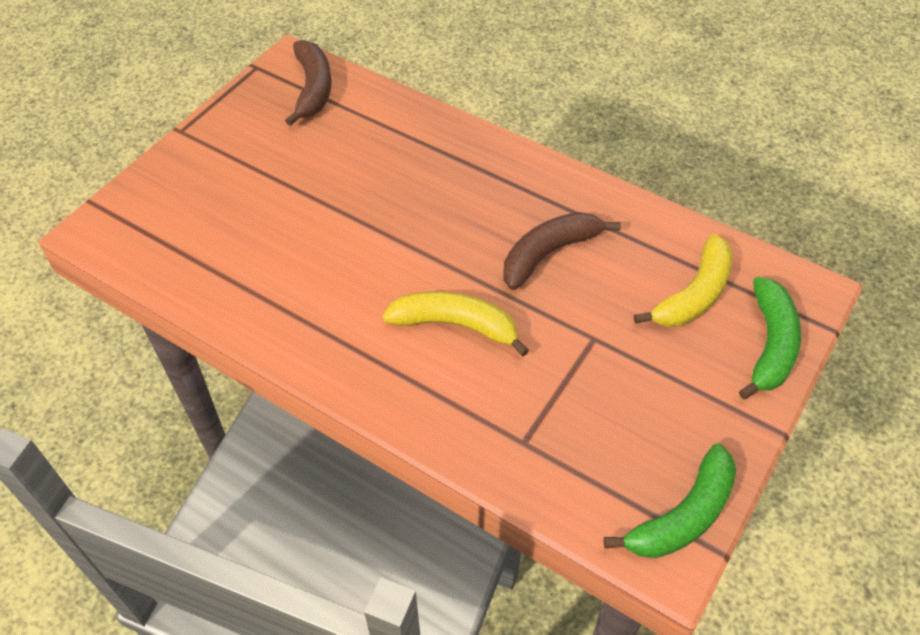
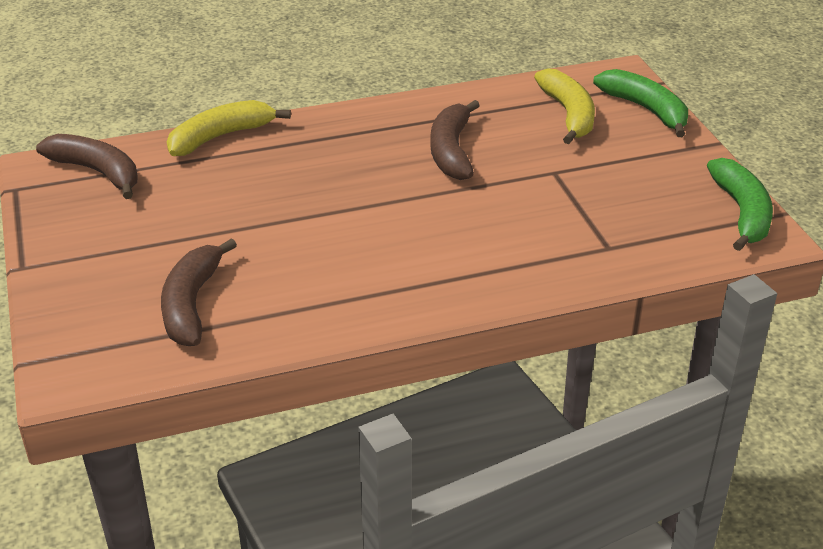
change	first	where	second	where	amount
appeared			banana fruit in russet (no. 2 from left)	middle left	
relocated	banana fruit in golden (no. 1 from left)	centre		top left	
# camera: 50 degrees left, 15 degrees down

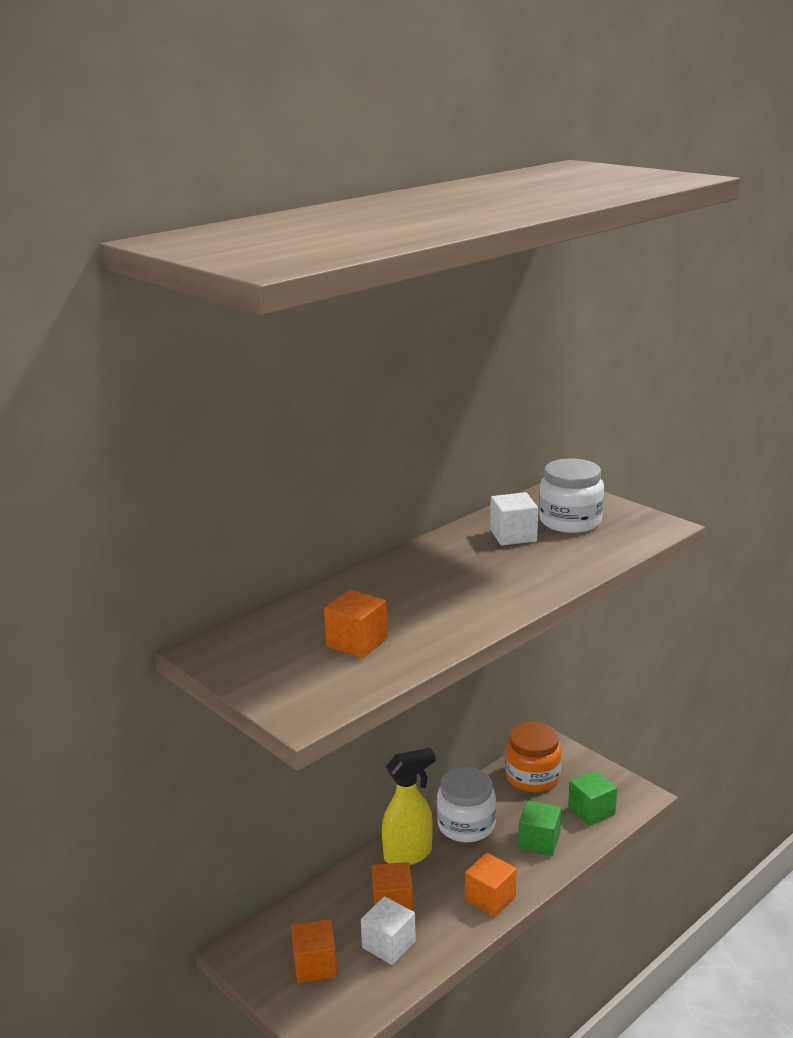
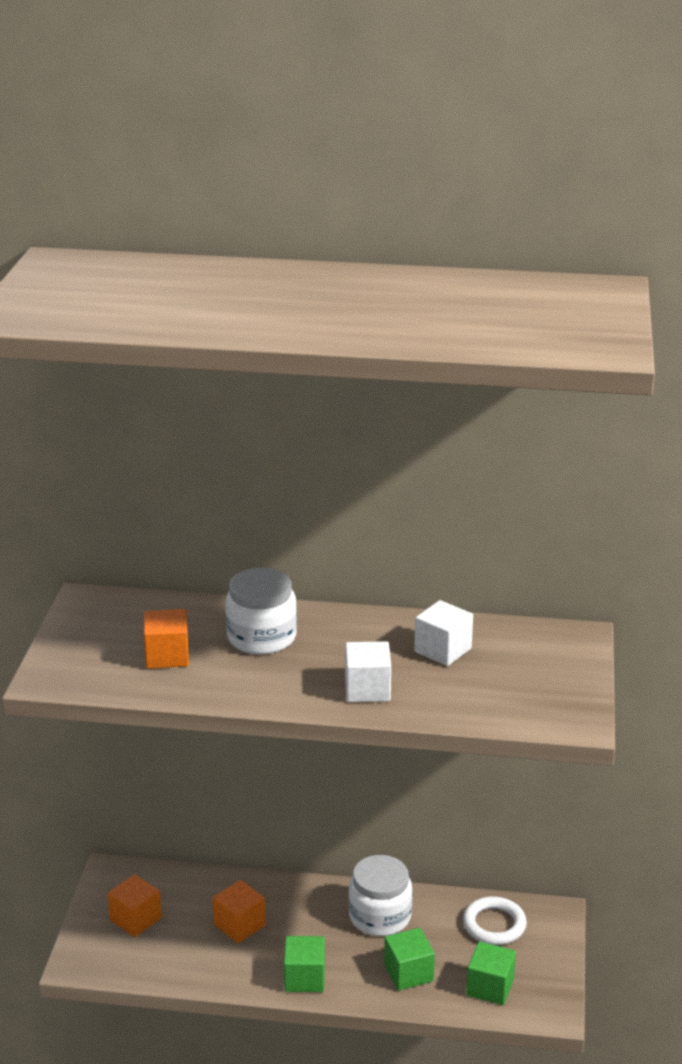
change	first	where	second	where	amount
relocated	jam jar in white (no. 2 from left in the first image)	middle right	jam jar in white (no. 1 from left)	centre	
colour	cube in orange-coloured (no. 4 from left)	bottom centre	cube in emerald (no. 1 from left)	bottom centre	
relocated	cube in white (no. 1 from left)	bottom centre		centre	
exchanged	jam jar in orange-coloured	bottom right	hoop in white	bottom right	
missing	spray bottle in golden	bottom centre			
# camera: 50 degrees right, 5 degrees up

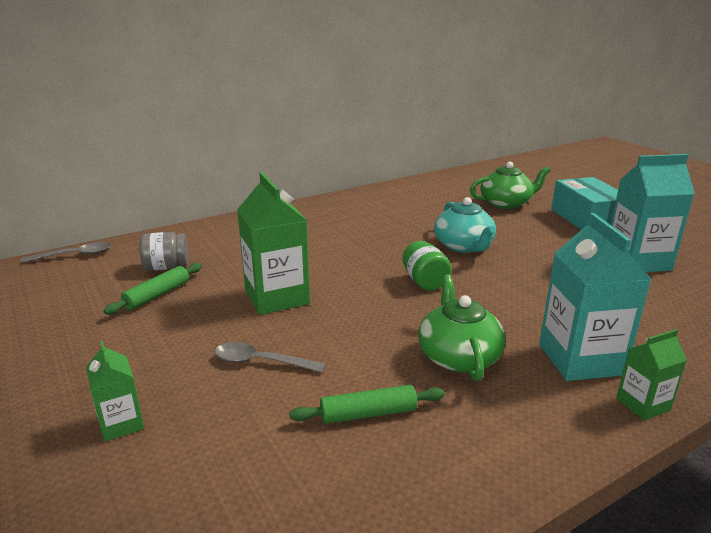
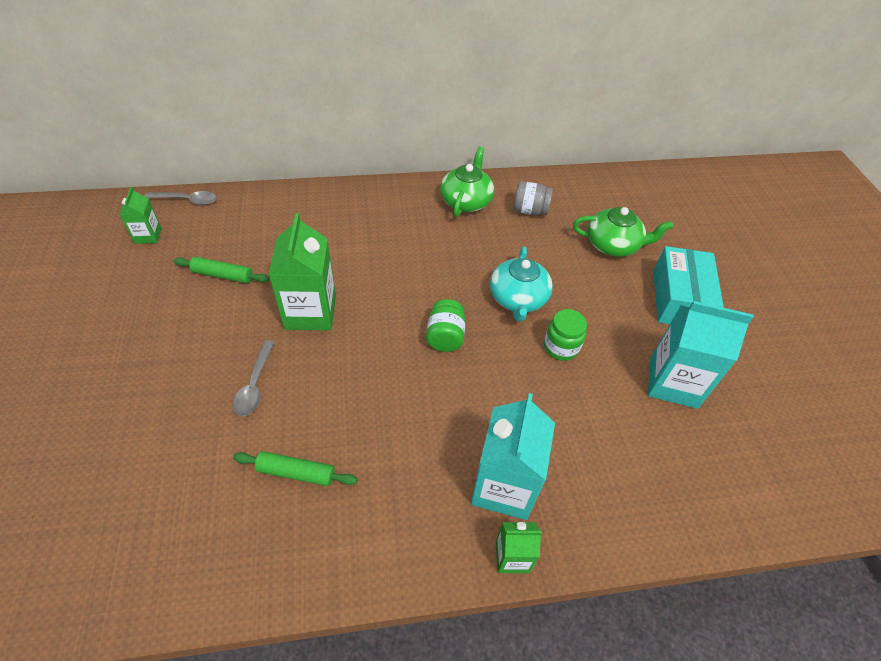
change	first	where	second	where	amount
relocated	juice carton in emerald (no. 1 from left)	bottom left		top left	
spun	rolling pin in emerald (no. 1 from left)	middle left		middle left	45 degrees clockwise
spun	tablespoon in ash-grey (no. 2 from left)	bottom centre		middle left	120 degrees counterclockwise
relocated	tea pot in emerald (no. 1 from left)	centre		top centre	
relocated	jam jar in ash-grey	middle left		top centre	
appeared			jam jar in emerald (no. 2 from left)	centre	
# camera: 20 degrees right, 25 degrees up

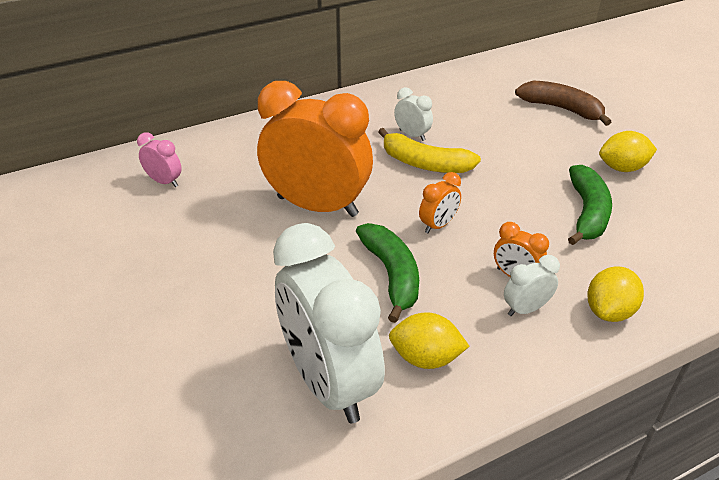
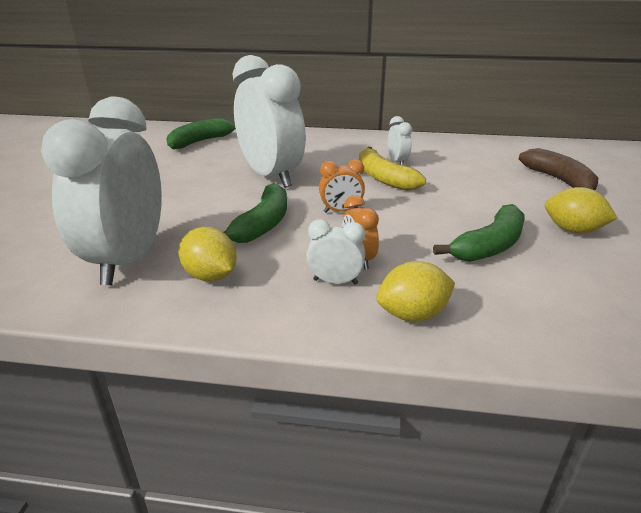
change	first	where	second	where	amount
exchanged	clock in rosy	top left	banana fruit in emerald (no. 1 from left)	top left	
colour	clock in orange-coloured (no. 1 from left)	top centre	clock in white (no. 2 from left)	top centre	
# camera: 35 degrees right, 10 degrees down

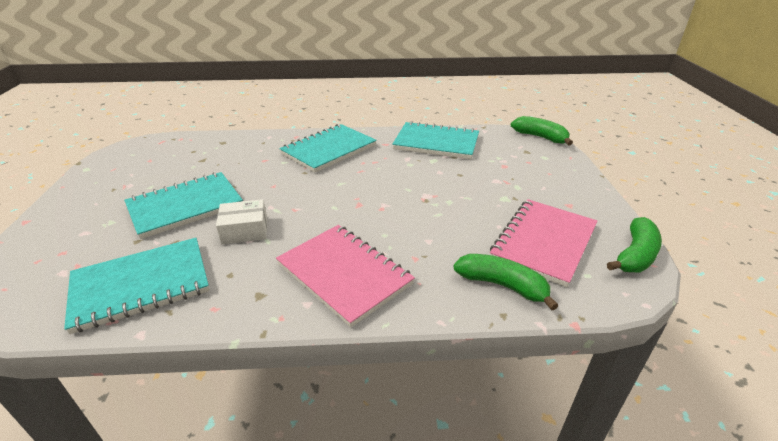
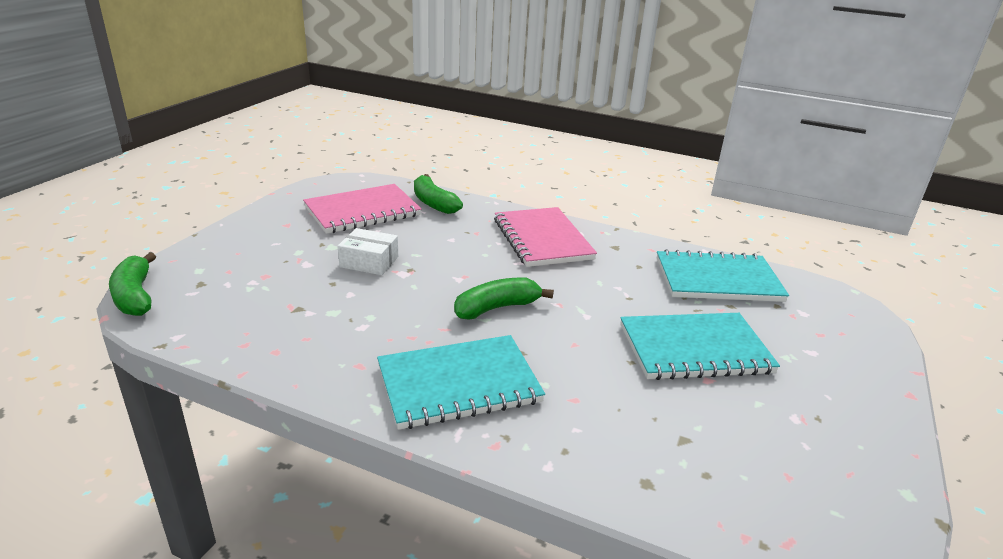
change	first	where	second	where	amount
relocated	package in white	middle left		centre	
relocated	banana fruit in emerald (no. 3 from left)	middle right		centre	
missing	notebook in aqua (no. 4 from left)	top centre			
# camera: 155 degrees left, 5 degrees down

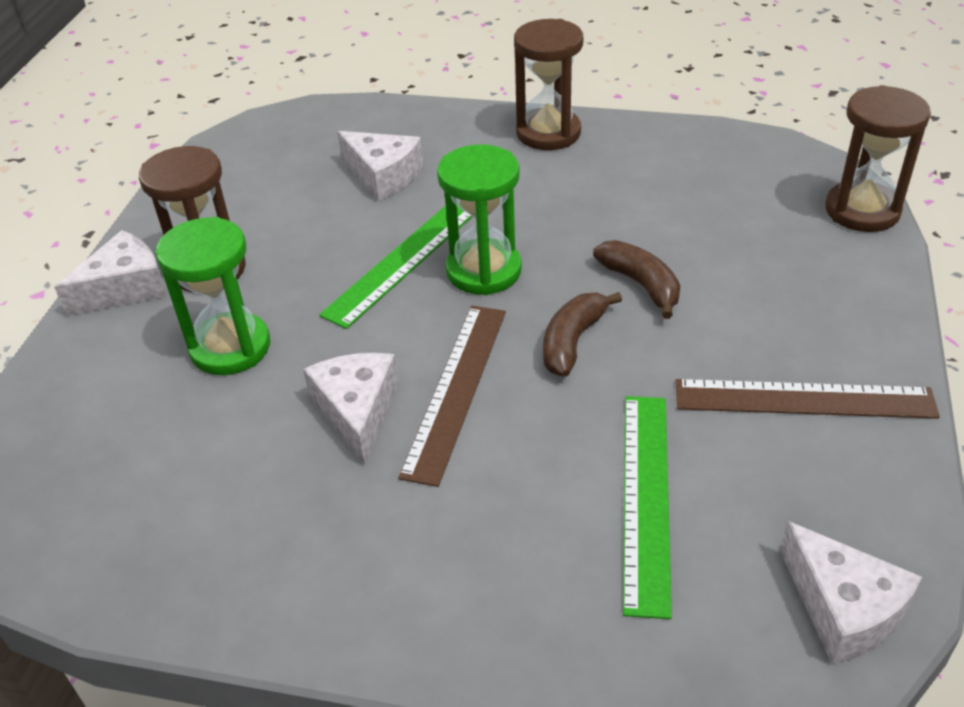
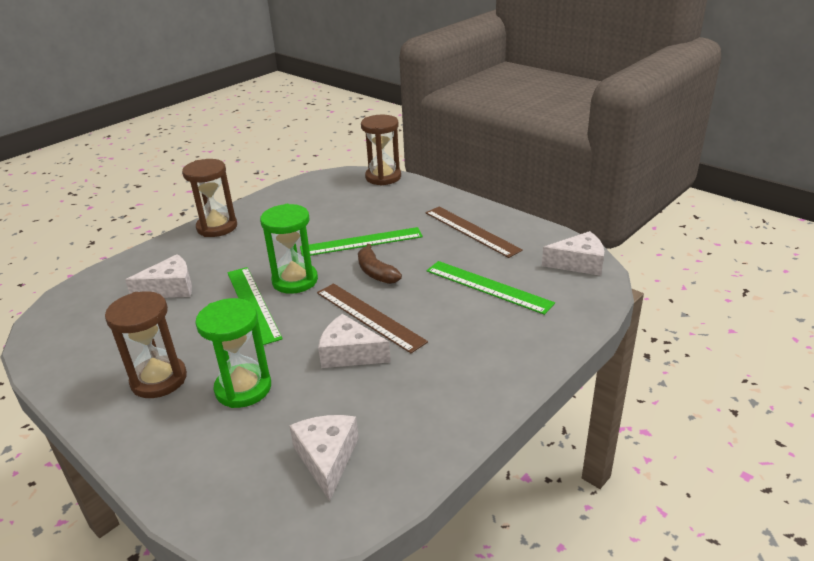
change	first	where	second	where	amount
relocated	cheese in white (no. 1 from left in the first image)	middle left	cheese in white (no. 2 from left)	bottom centre	
exchanged	banana fruit in russet (no. 2 from left)	centre	ruler in emerald (no. 2 from left)	centre	
spun	ruler in russet (no. 2 from left)	middle right		centre	75 degrees counterclockwise
# camera: 60 degrees left, 10 degrees down

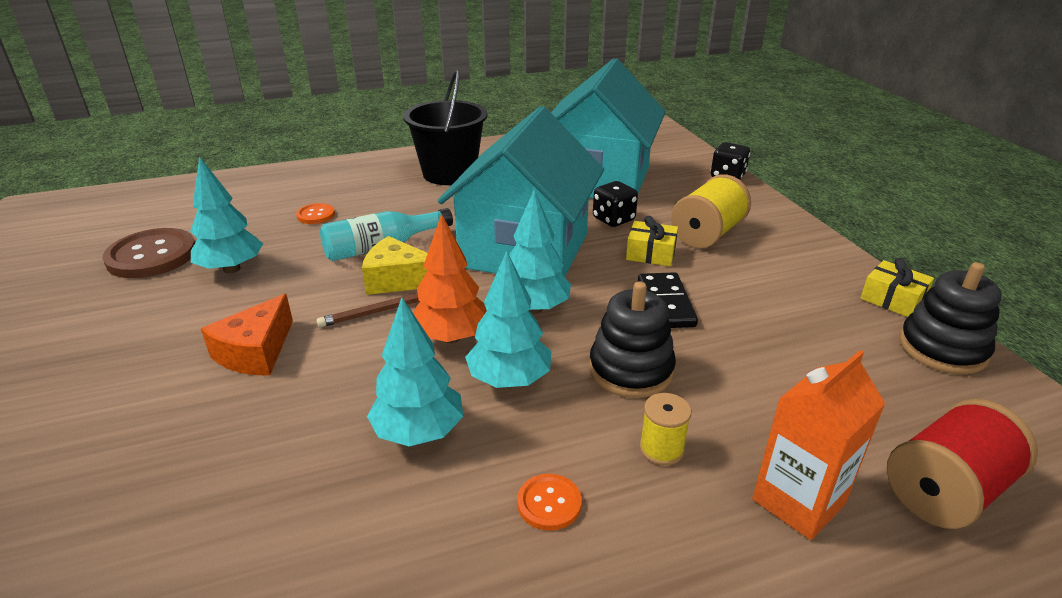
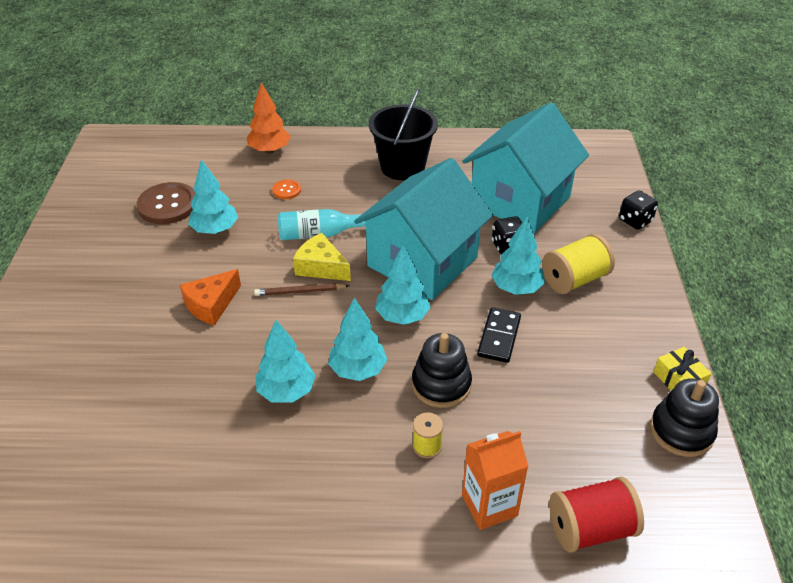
change	first	where	second	where	amount
relocated	tree in orange-coloured	centre		top centre	
exchanged	gift in golden (no. 1 from left)	centre	tree in aqua (no. 5 from left)	centre	
missing	shirt button in orange-coloured (no. 2 from left)	bottom centre			
# camera: 20 degrees right, 10 degrees up

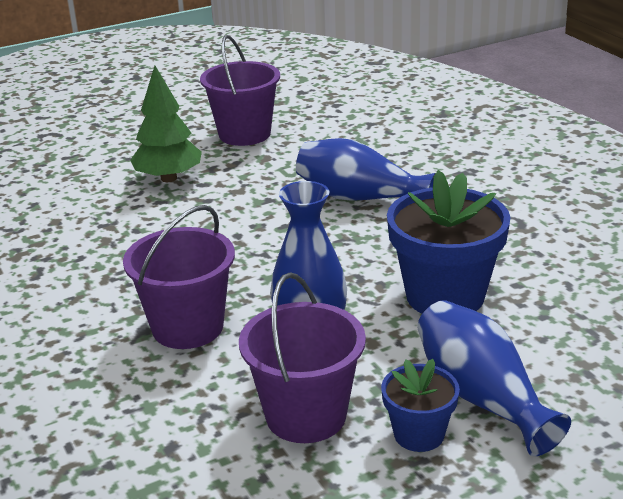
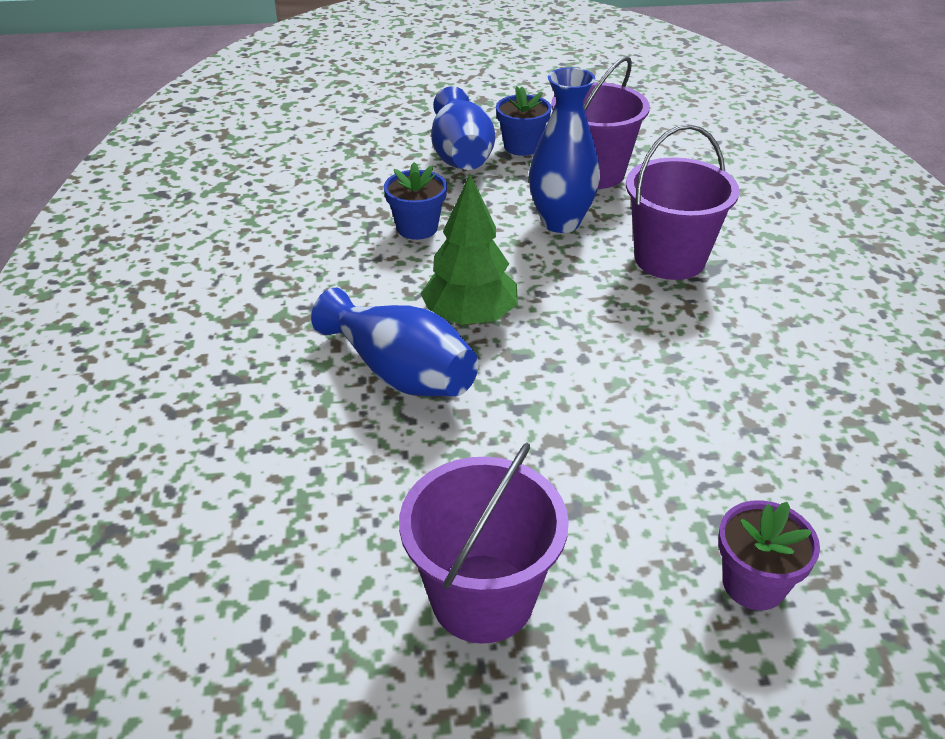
change	first	where	second	where	amount
size	potted plant in cobalt (no. 2 from left in the first image)	middle right	potted plant in cobalt (no. 1 from left)	top centre	x0.54
relocated	tree in emerald	top left		centre	
appeared			potted plant in royal purple	bottom right	
# camera: 160 degrees left, 10 degrees up

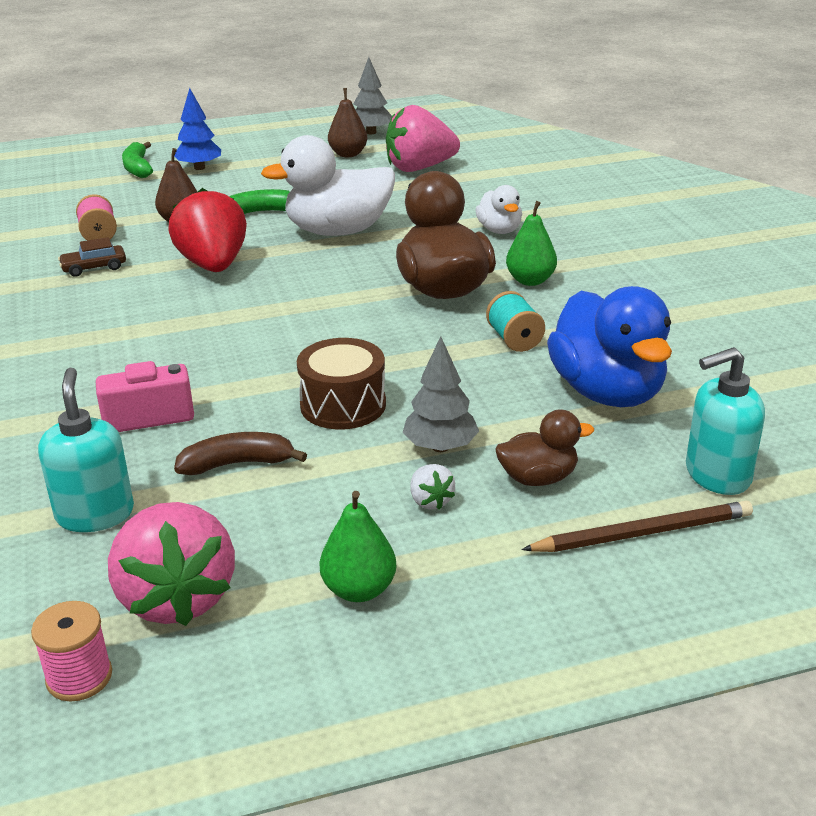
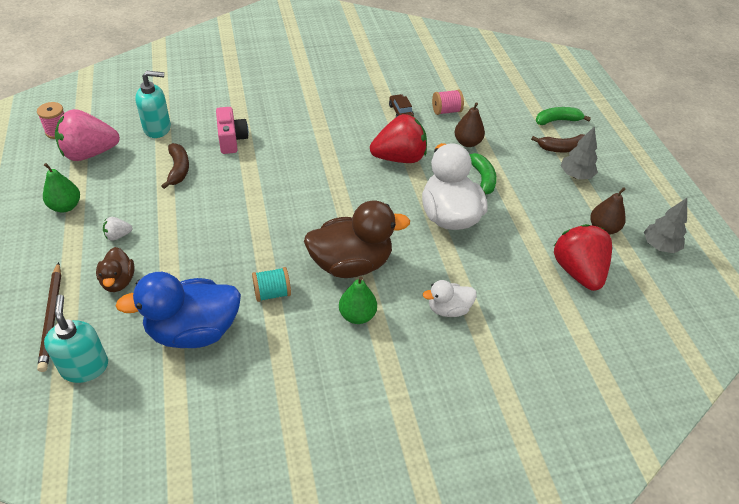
change	first	where	second	where	amount
exchanged	tree in cobalt	top left	banana fruit in russet (no. 2 from left)	top right	
colour	berry in rosy (no. 2 from left)	top centre	berry in scarlet (no. 2 from left)	middle right	
relocated	tree in ash-grey (no. 2 from left in the first image)	centre	tree in ash-grey (no. 1 from left)	top right	
missing	drum in russet	centre			
# camera: 90 degrees right, 15 degrees up

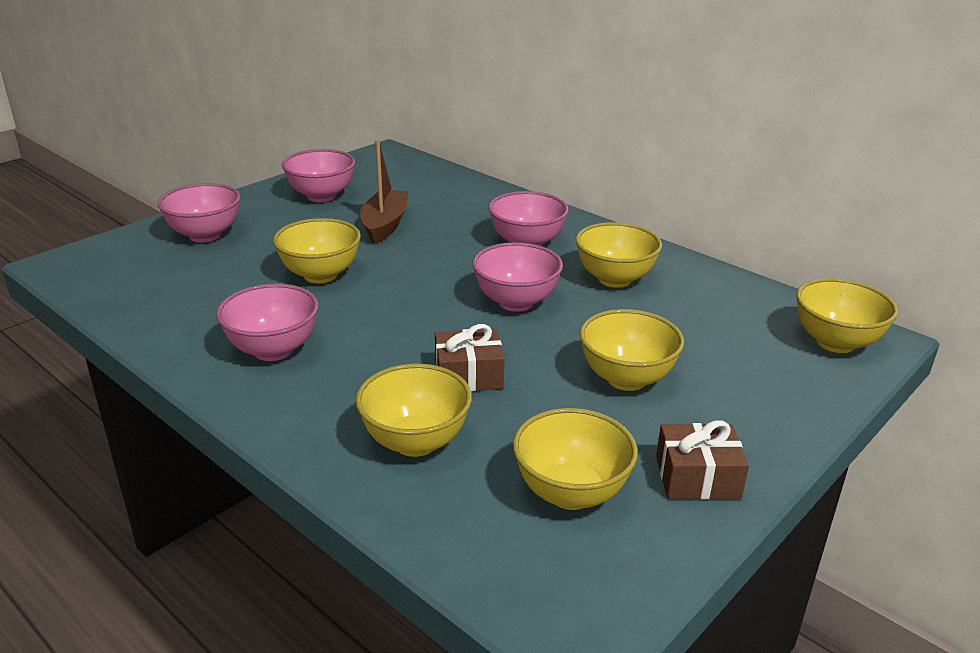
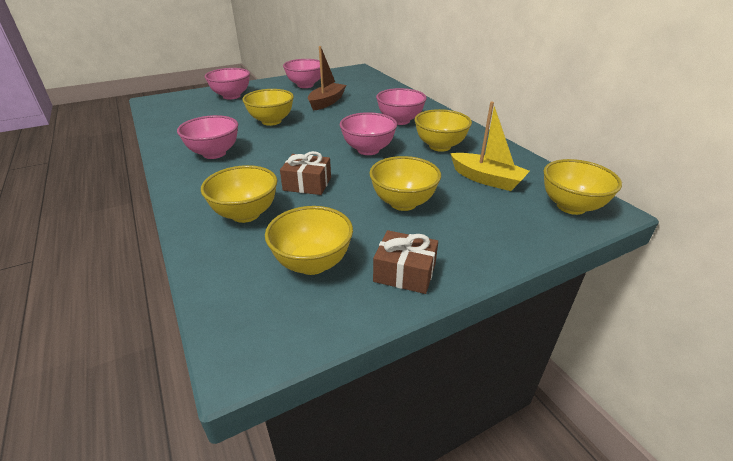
change	first	where	second	where	amount
appeared			toy boat in golden	top right	
# camera: 20 degrees right, 5 degrees up

